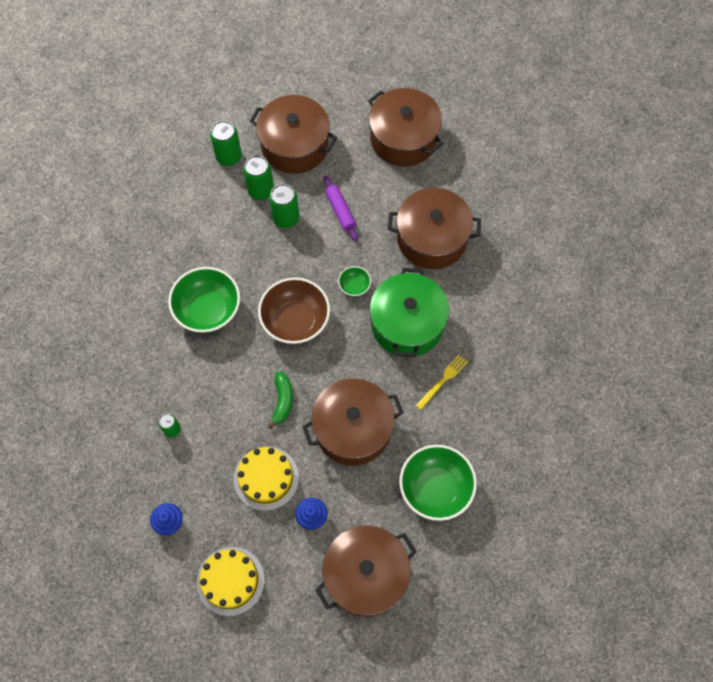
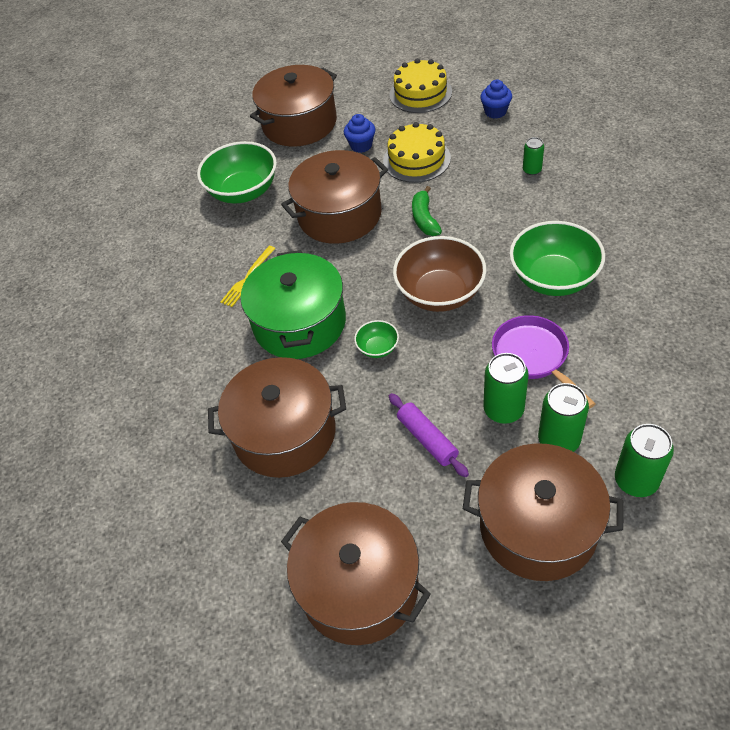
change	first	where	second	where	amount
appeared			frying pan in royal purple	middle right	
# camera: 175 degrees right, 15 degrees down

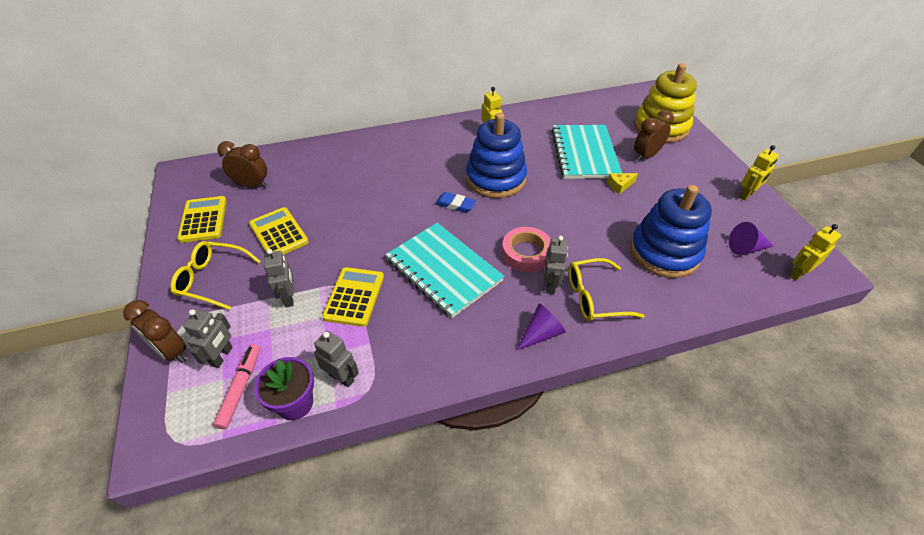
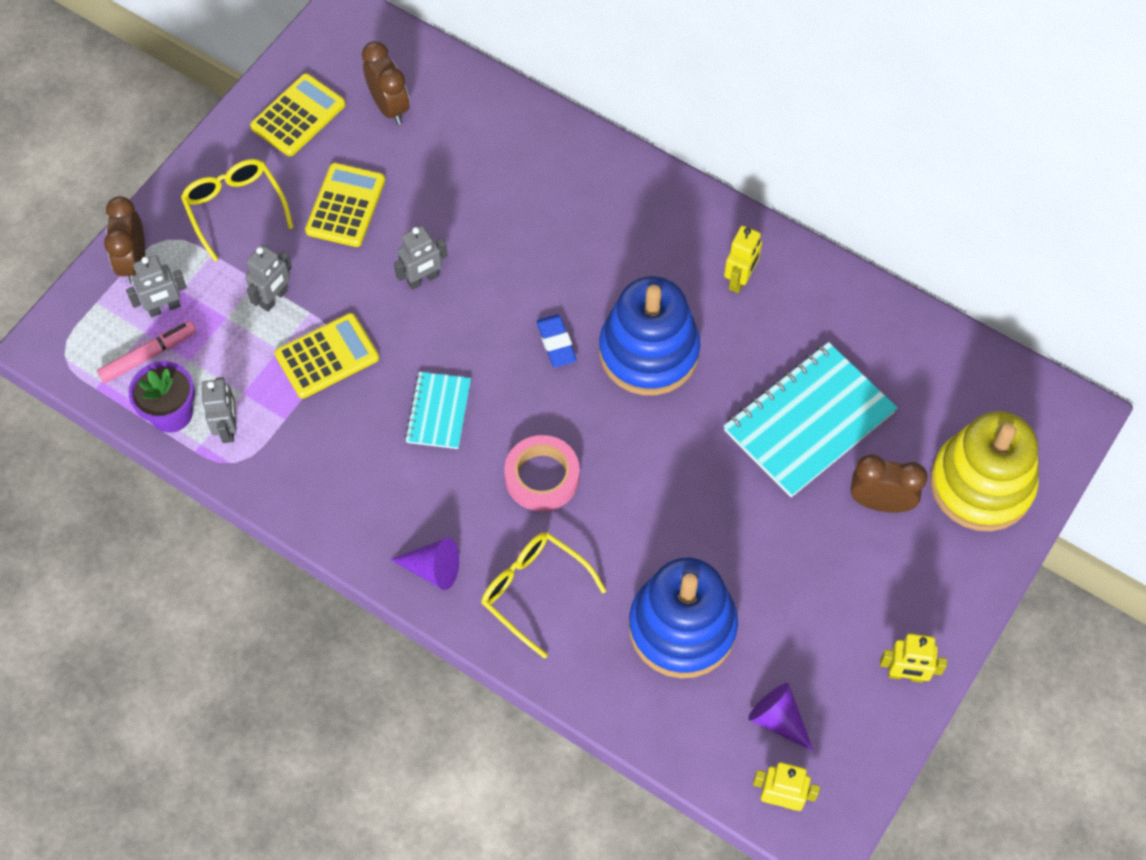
change	first	where	second	where	amount
relocated	toy robot in ash-grey (no. 4 from left)	centre		top centre	
size	notebook in aqua (no. 1 from left)	centre		centre	x0.54
missing	cheese in golden	middle right			
# camera: 50 degrees right, 15 degrees up

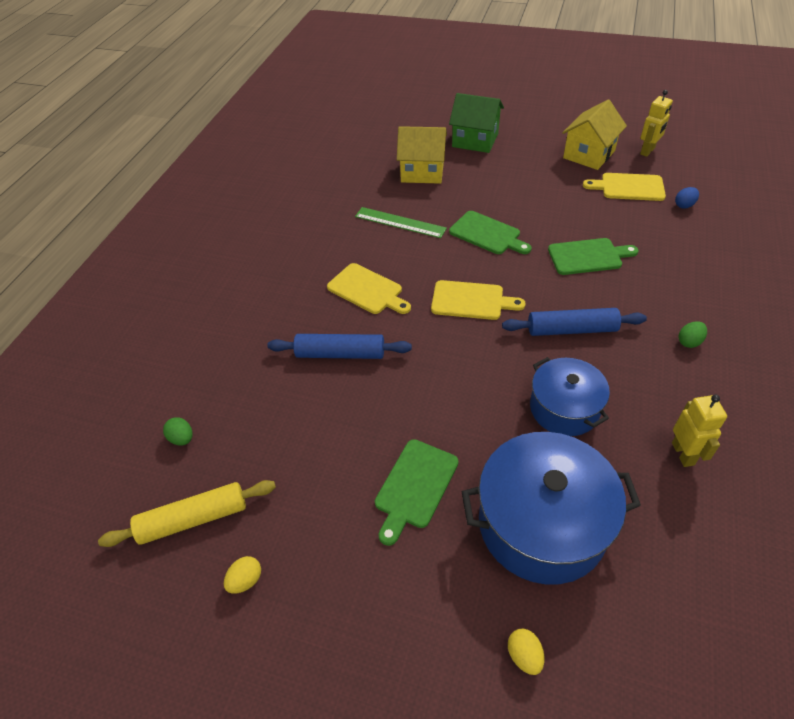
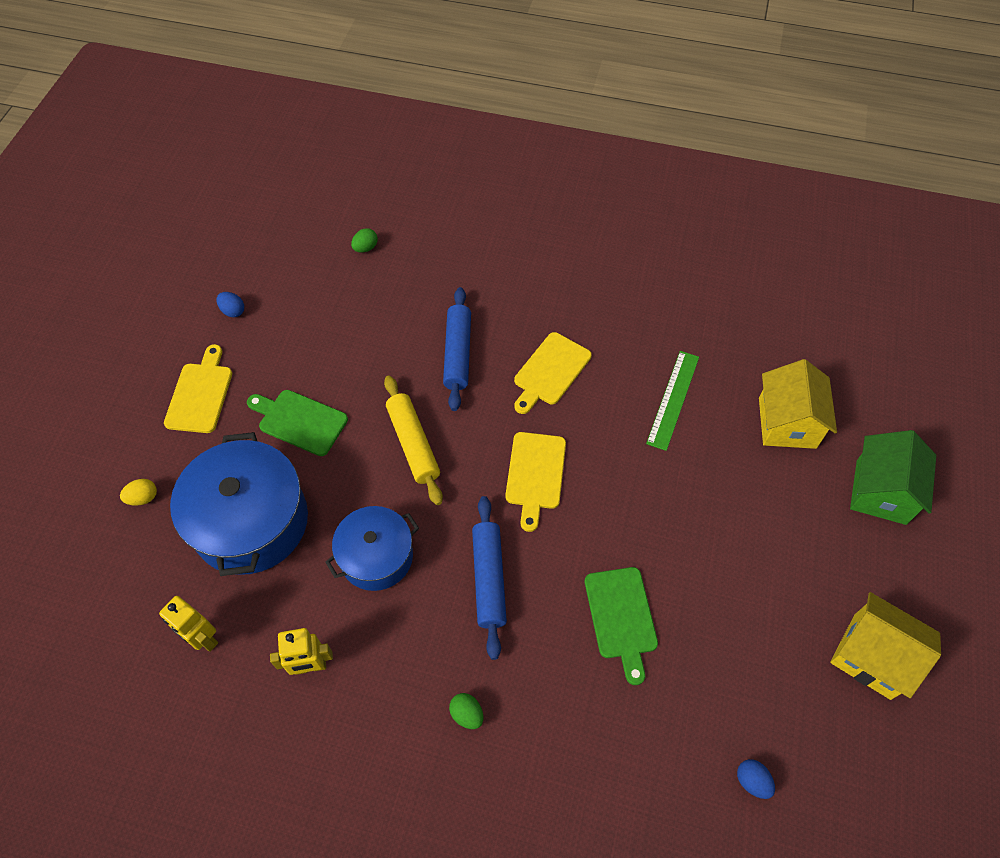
change	first	where	second	where	amount
relocated	toy robot in golden (no. 1 from left)	top right		bottom left	
relocated	cutting board in golden (no. 3 from left in the first image)	top right	cutting board in golden (no. 1 from left)	middle left	
colour	egg shape in golden (no. 1 from left)	bottom left	egg shape in cobalt (no. 1 from left)	middle left	
relocated	rolling pin in golden	bottom left		centre	
missing	cutting board in emerald (no. 2 from left)	top centre			
# camera: 85 degrees right, 10 degrees up

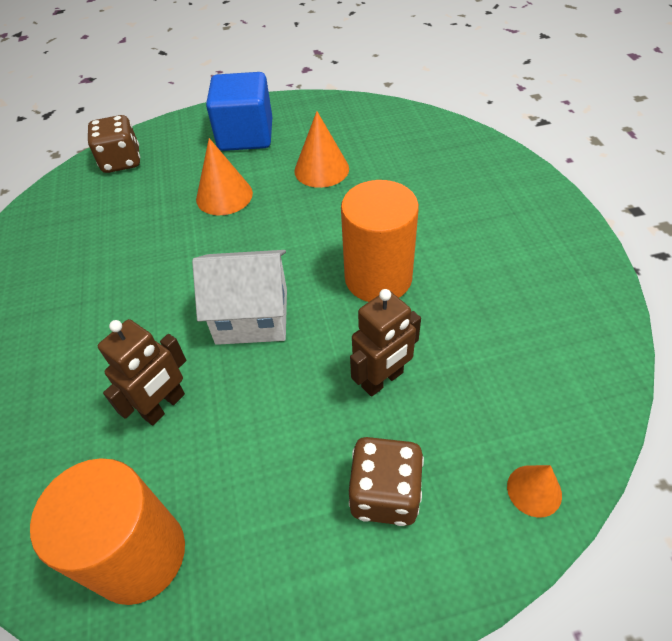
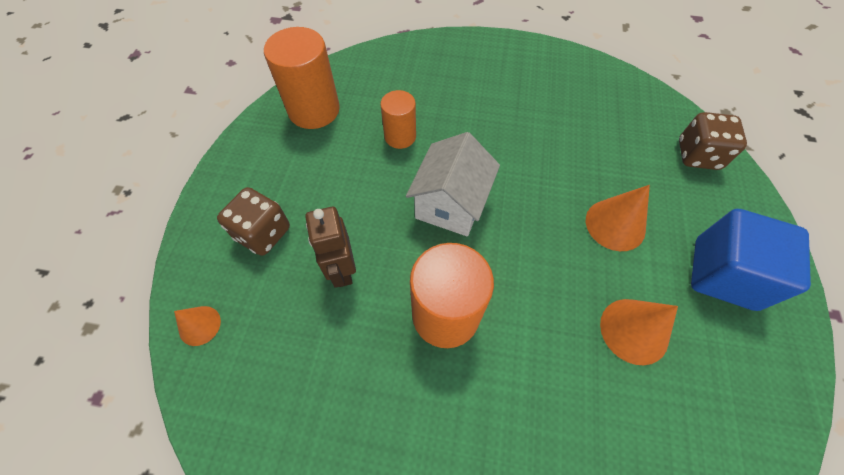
change	first	where	second	where	amount
exchanged	toy robot in russet (no. 1 from left)	middle left	solid cylinder in orange-coloured (no. 2 from left)	top centre	
# camera: 110 degrees right, 10 degrees up

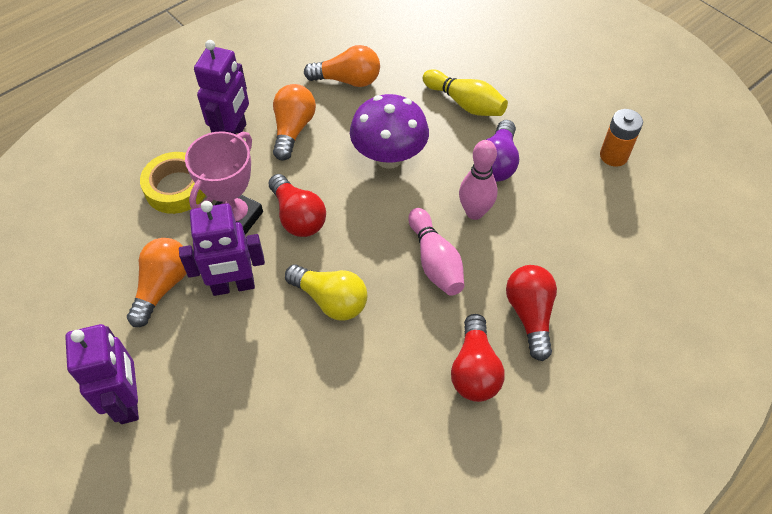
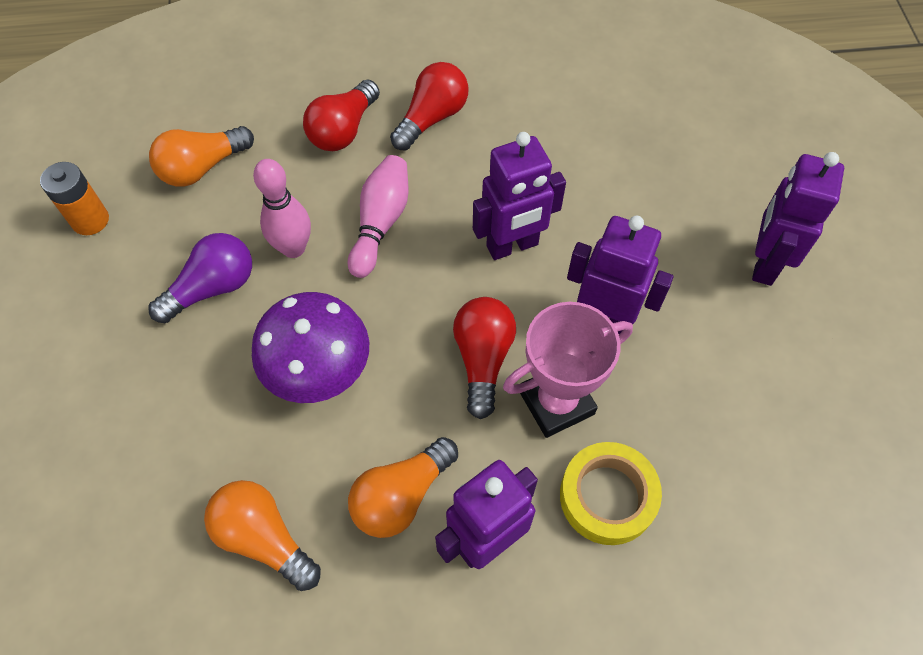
change	first	where	second	where	amount
relocated	lightbulb in orange-coloured (no. 1 from left)	middle left		top left	
exchanged	lightbulb in golden	centre	toy robot in royal purple (no. 2 from left)	top centre	
missing	tenpin in golden	top centre			
# camera: 145 degrees left, 5 degrees up

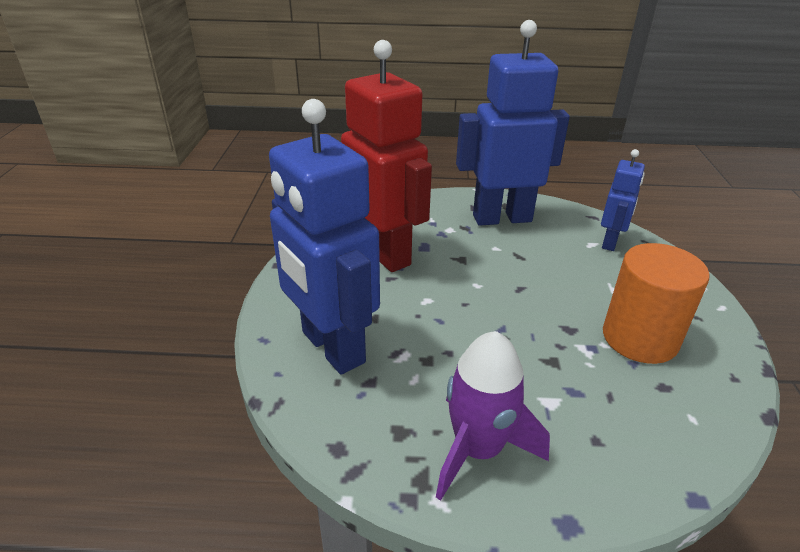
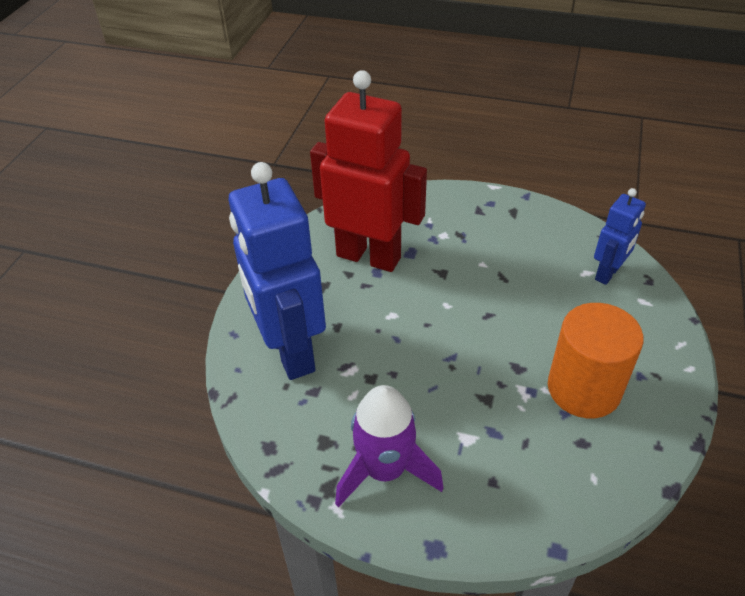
change	first	where	second	where	amount
spun	toy robot in scarlet	top centre		top centre	45 degrees counterclockwise
missing	toy robot in cobalt (no. 2 from left)	top centre			
# camera: 15 degrees right, 10 degrees up

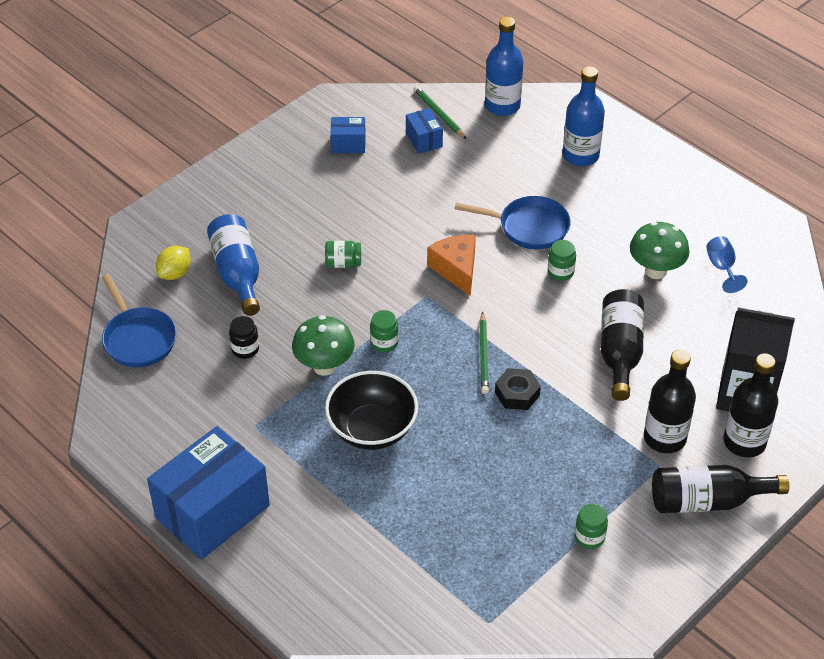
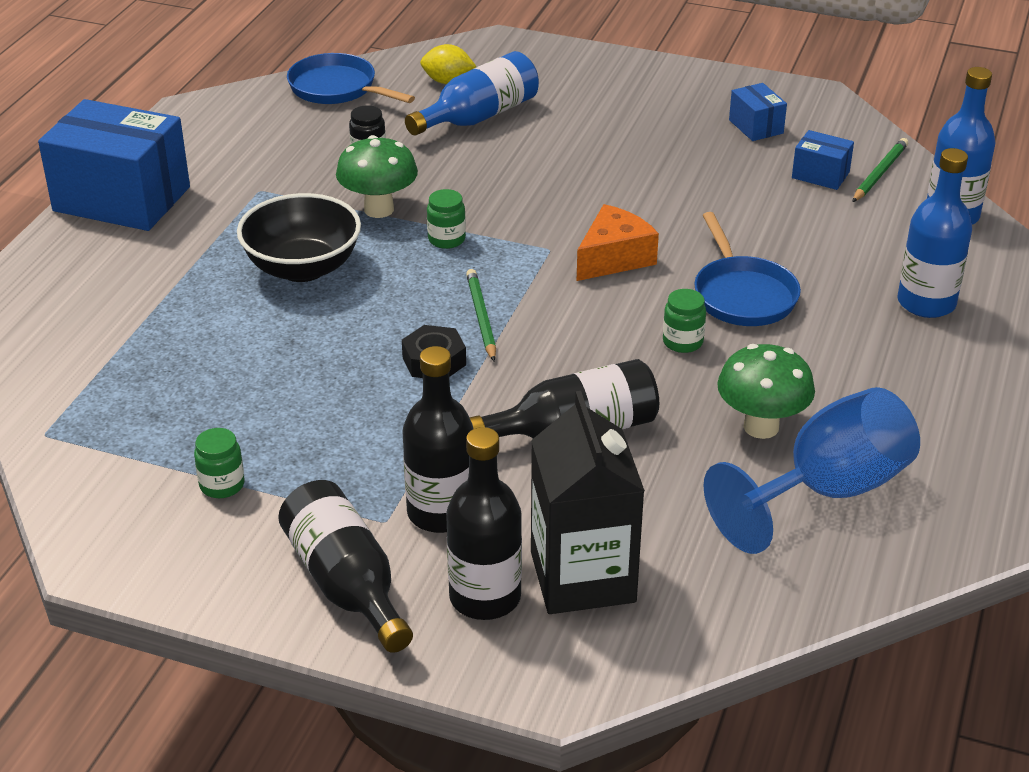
change	first	where	second	where	amount
spun	frying pan in cobalt (no. 1 from left)	middle left		top centre	90 degrees clockwise
spun	wooden pencil in emerald (no. 2 from left in the first image)	centre	wooden pencil in emerald (no. 1 from left)	centre	105 degrees clockwise
size	chalice in cobalt	middle right		middle right	x2.17
spun	package in cobalt (no. 3 from left)	top centre		top right	75 degrees clockwise
missing	jam jar in emerald (no. 1 from left)	centre			
# camera: 65 degrees right, 10 degrees down

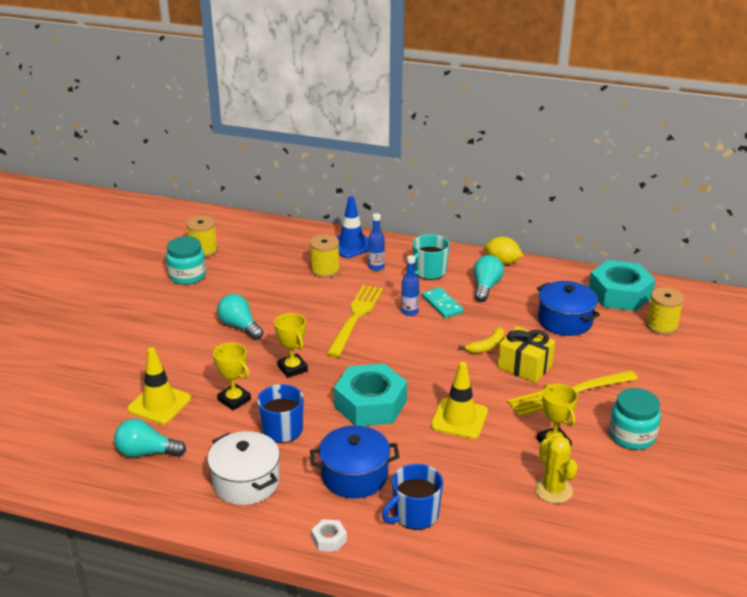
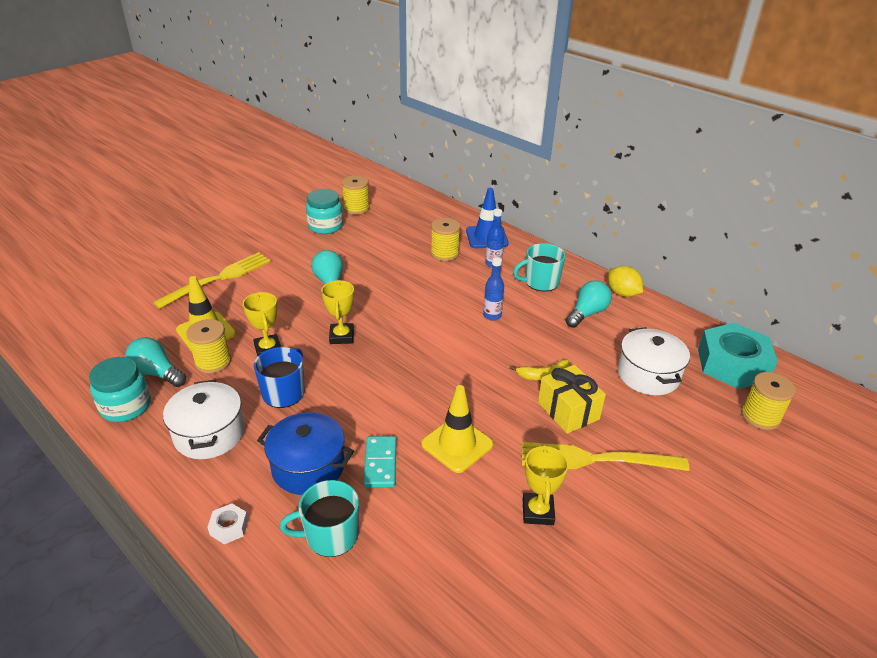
change	first	where	second	where	amount
relocated	jam jar in aqua (no. 2 from left in the first image)	bottom right	jam jar in aqua (no. 1 from left)	middle left	
relocated	fork in golden (no. 1 from left)	centre		middle left	
appeared			reel of thread in golden (no. 1 from left)	middle left	
colour	tea mug in cobalt (no. 2 from left)	bottom centre	tea mug in aqua (no. 1 from left)	bottom centre	
relocated	domino tile in aqua	centre		bottom centre	
colour	cooking pot in cobalt (no. 2 from left)	middle right	cooking pot in white (no. 2 from left)	middle right	
missing	hex nut in aqua (no. 1 from left)	centre			
missing	saguaro cactus in golden	bottom right			
# camera: 25 degrees right, 5 degrees up

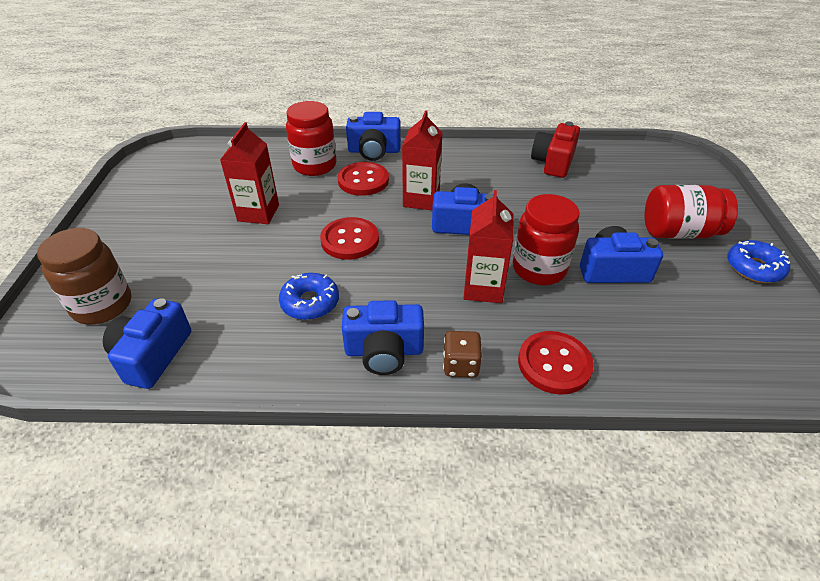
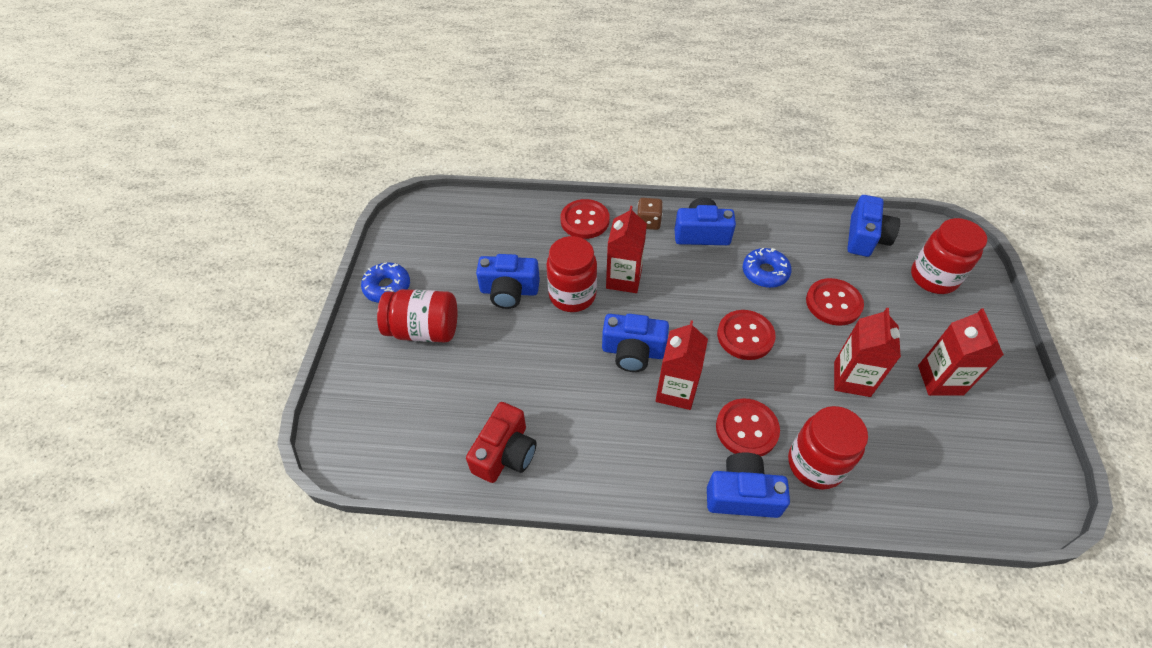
change	first	where	second	where	amount
appeared			shirt button in scarlet (no. 4 from left)	middle right	
colour	jam jar in russet	middle left	jam jar in scarlet (no. 4 from left)	middle right	
appeared			juice carton in scarlet (no. 4 from left)	middle right	
# camera: 175 degrees left, 10 degrees up

